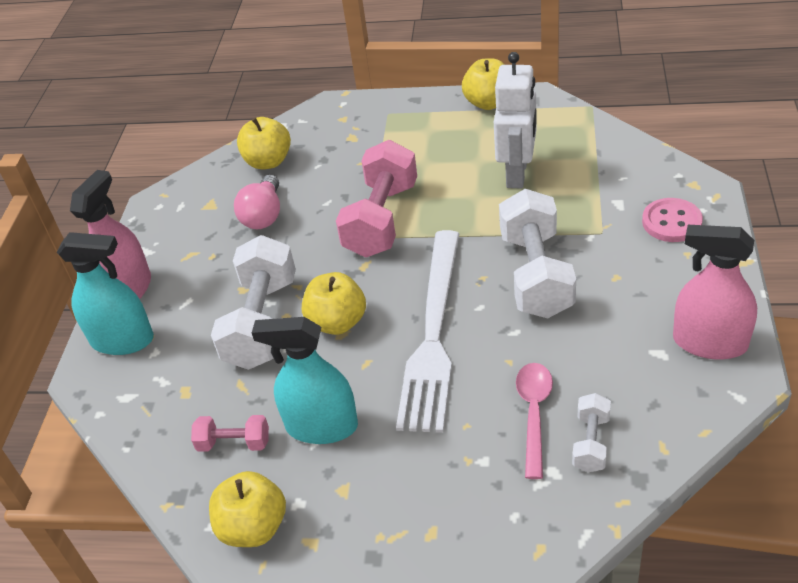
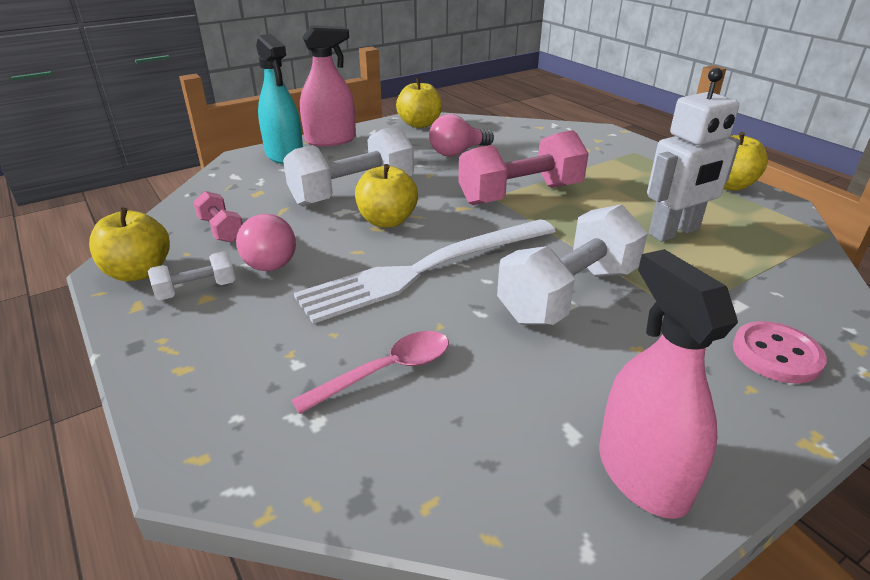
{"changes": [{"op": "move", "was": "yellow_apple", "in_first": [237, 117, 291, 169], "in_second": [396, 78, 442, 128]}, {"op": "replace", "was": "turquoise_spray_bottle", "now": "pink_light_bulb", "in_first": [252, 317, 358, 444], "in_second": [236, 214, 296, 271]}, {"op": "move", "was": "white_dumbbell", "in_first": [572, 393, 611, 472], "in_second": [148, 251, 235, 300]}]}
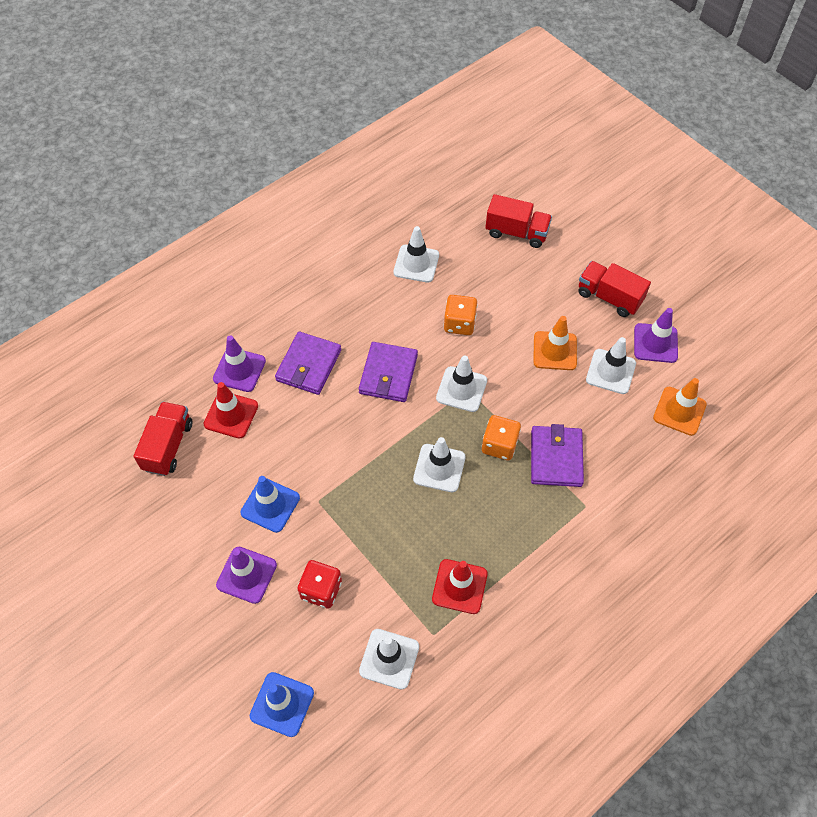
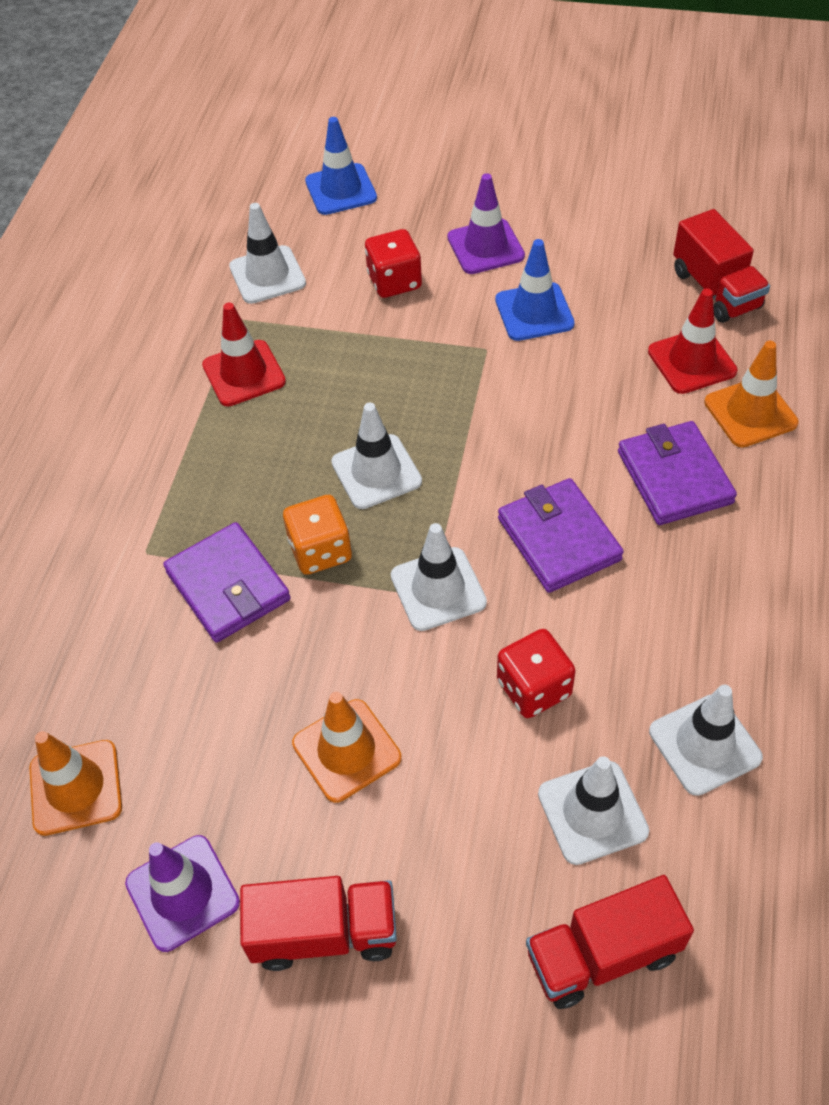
{"changes": [{"op": "recolor", "was": "orange_dice", "now": "red_dice", "in_first": [444, 295, 478, 335], "in_second": [497, 629, 576, 718]}, {"op": "recolor", "was": "purple_traffic_cone", "now": "orange_traffic_cone", "in_first": [213, 335, 266, 392], "in_second": [704, 341, 799, 447]}, {"op": "move", "was": "white_traffic_cone", "in_first": [586, 337, 636, 394], "in_second": [538, 756, 649, 865]}]}
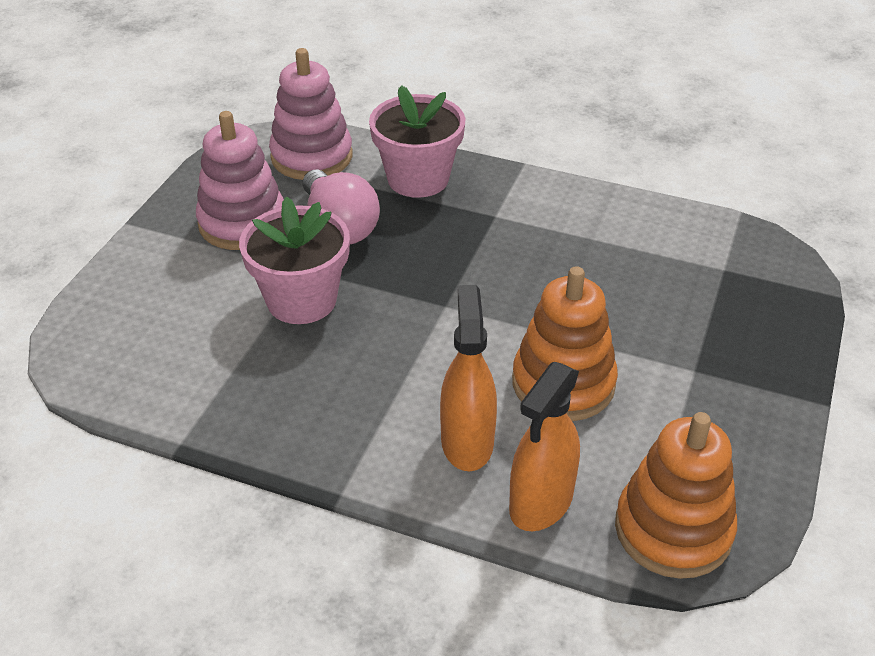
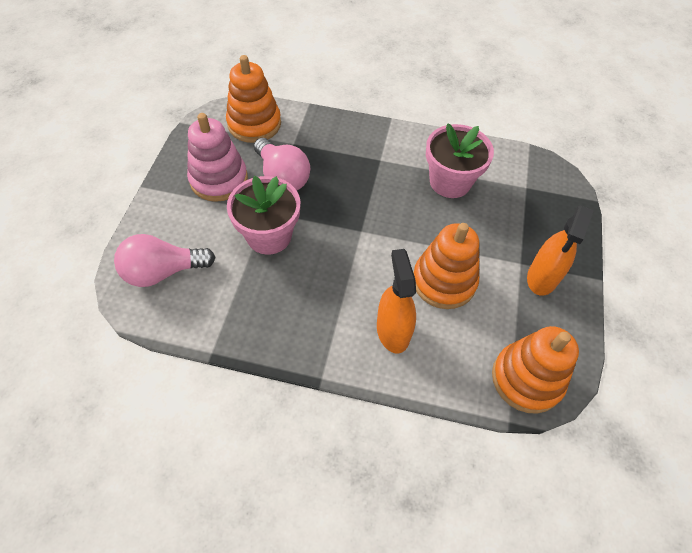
{"changes": [{"op": "recolor", "was": "pink_stacking_toy", "now": "orange_stacking_toy", "in_first": [269, 48, 353, 180], "in_second": [226, 55, 281, 143]}, {"op": "move", "was": "pink_flower_pot", "in_first": [369, 85, 465, 198], "in_second": [426, 123, 494, 198]}, {"op": "move", "was": "orange_spray_bottle", "in_first": [509, 362, 580, 531], "in_second": [527, 206, 594, 296]}, {"op": "insert", "now": "pink_light_bulb", "in_second": [114, 234, 216, 287]}]}
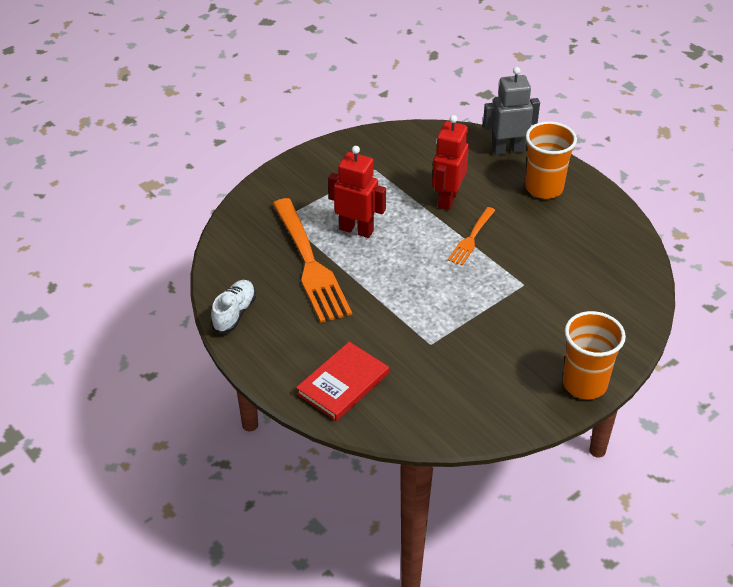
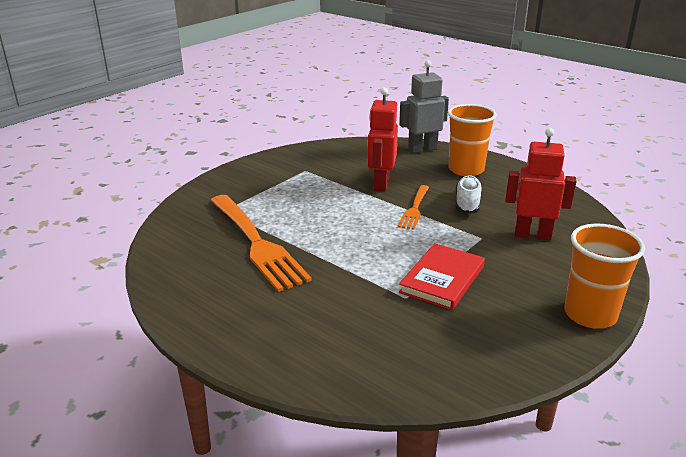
{"changes": [{"op": "move", "was": "red_robot", "in_first": [328, 146, 386, 238], "in_second": [505, 128, 577, 241]}, {"op": "move", "was": "white_shoe", "in_first": [211, 280, 256, 333], "in_second": [456, 175, 482, 214]}, {"op": "move", "was": "red_book", "in_first": [296, 342, 389, 421], "in_second": [399, 243, 485, 310]}]}
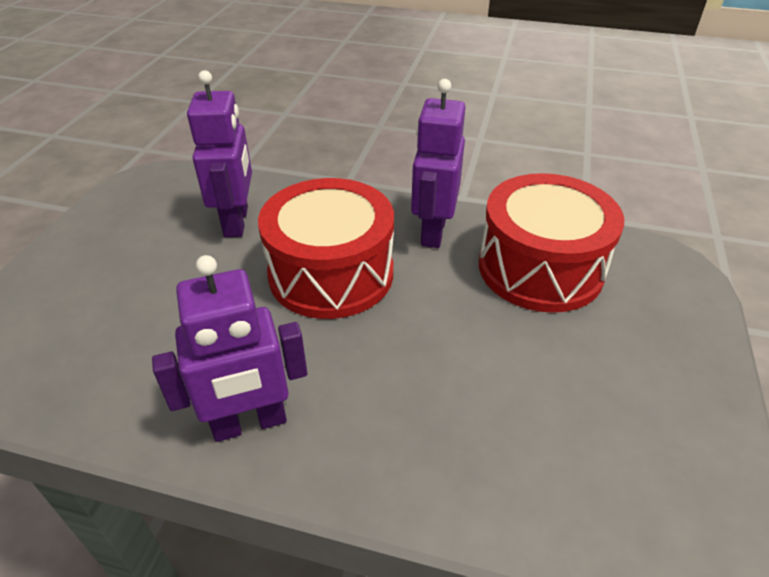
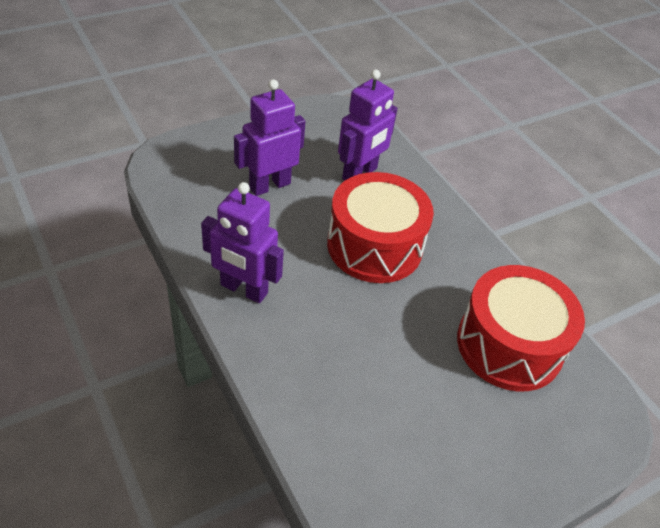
{"changes": [{"op": "move", "was": "purple_robot", "in_first": [411, 79, 466, 248], "in_second": [234, 79, 305, 196]}]}
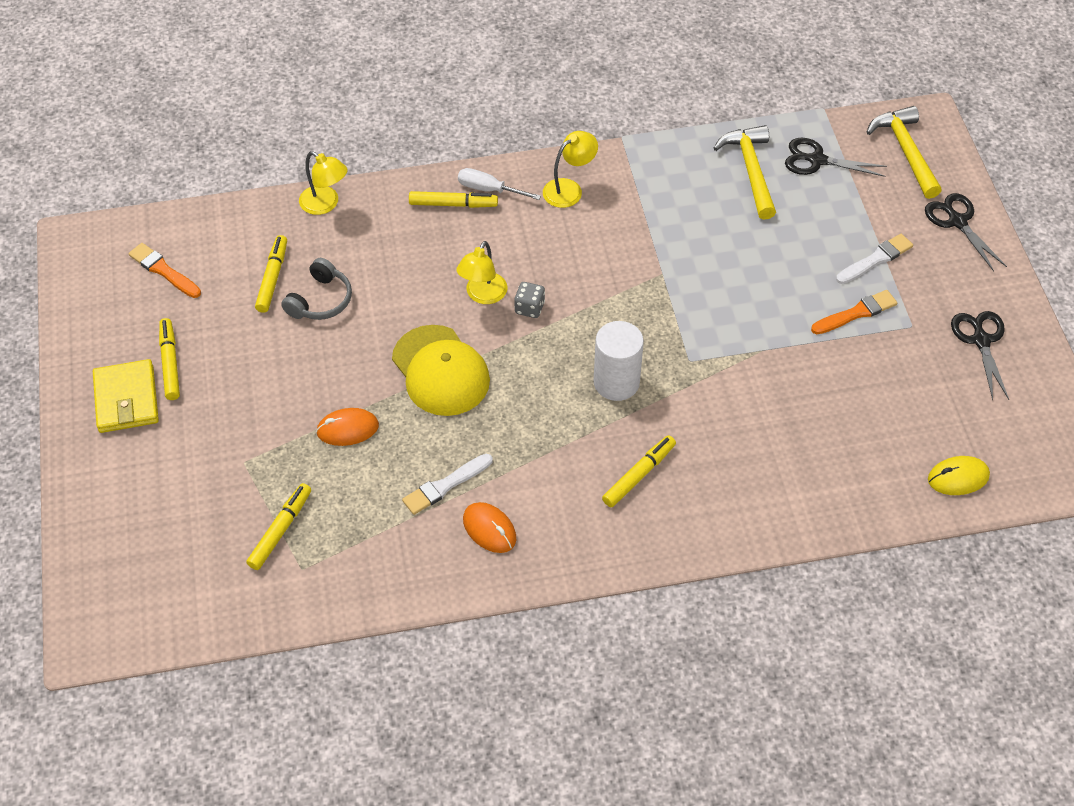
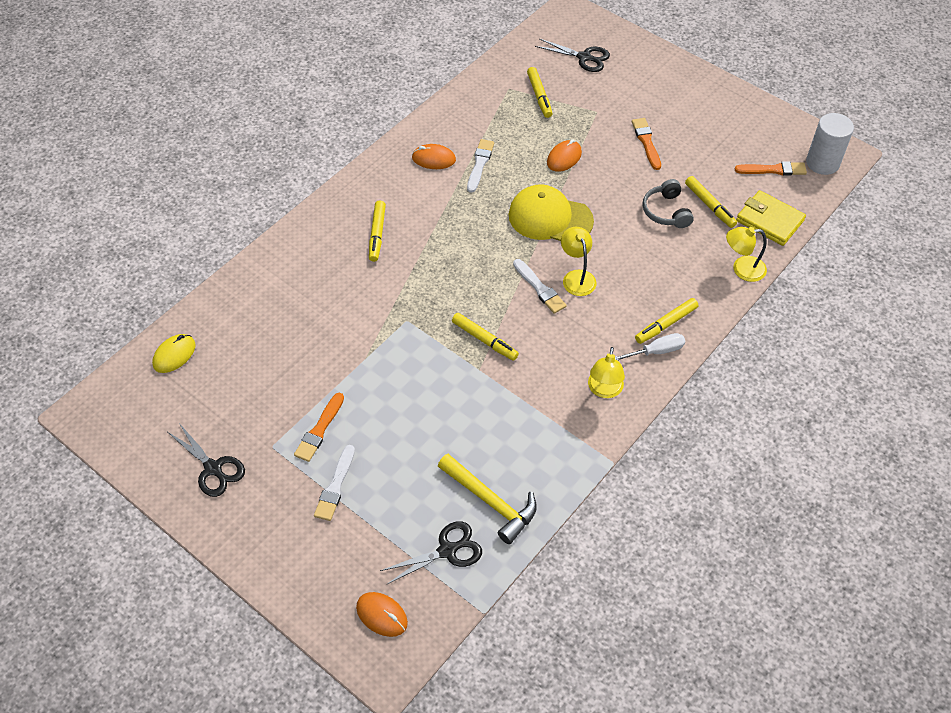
{"changes": [{"op": "replace", "was": "yellow_hammer", "now": "orange_mouse", "in_first": [867, 106, 942, 199], "in_second": [356, 592, 408, 637]}, {"op": "move", "was": "black_scissors", "in_first": [925, 193, 1007, 271], "in_second": [535, 38, 610, 72]}, {"op": "replace", "was": "grey_dice", "now": "white_brush", "in_first": [514, 282, 545, 318], "in_second": [513, 259, 567, 314]}, {"op": "move", "was": "yellow_marker", "in_first": [159, 318, 180, 400], "in_second": [452, 313, 519, 361]}, {"op": "move", "was": "white_cylinder", "in_first": [594, 321, 644, 401], "in_second": [806, 113, 854, 175]}, {"op": "move", "was": "yellow_wallet", "in_first": [93, 359, 159, 433], "in_second": [736, 190, 806, 246]}, {"op": "insert", "now": "orange_brush", "in_second": [632, 118, 661, 170]}]}
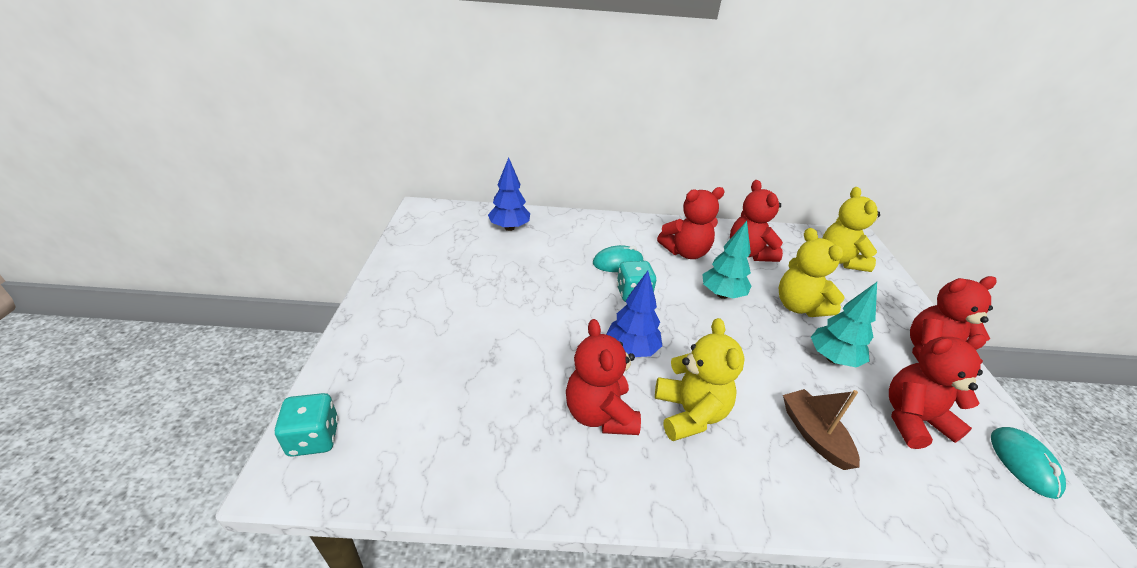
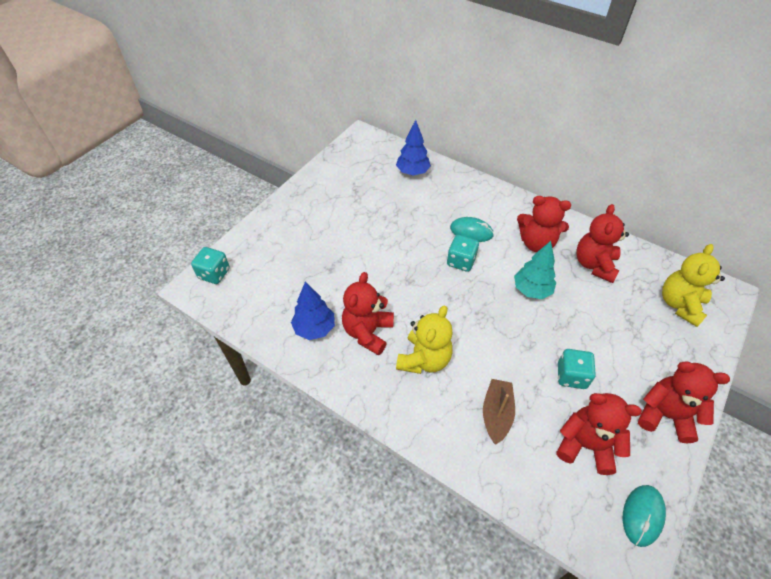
{"changes": [{"op": "delete", "was": "yellow_teddy_bear", "in_first": [779, 228, 845, 317]}, {"op": "move", "was": "blue_tree", "in_first": [606, 271, 662, 357], "in_second": [291, 281, 335, 340]}, {"op": "replace", "was": "turquoise_tree", "now": "turquoise_dice", "in_first": [811, 282, 877, 367], "in_second": [558, 349, 596, 389]}]}
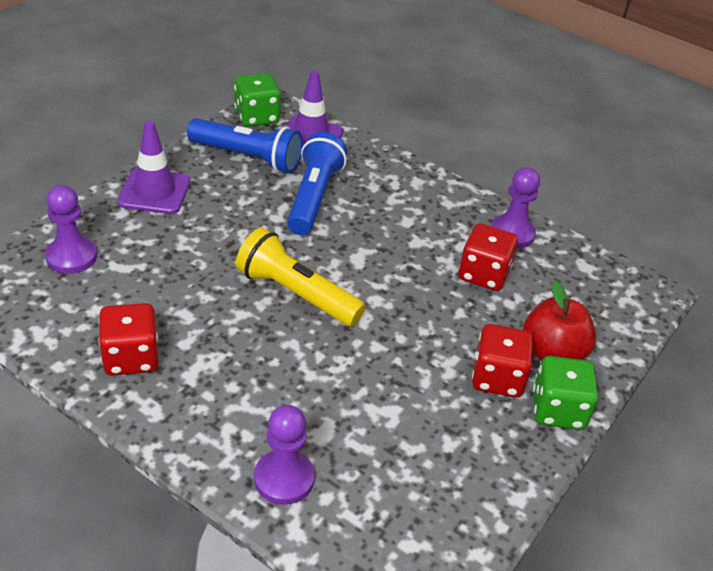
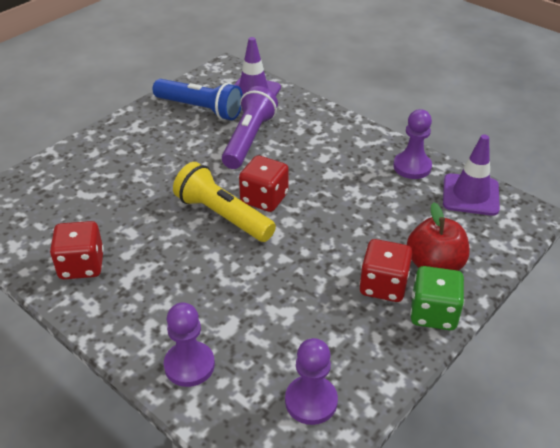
{"changes": [{"op": "delete", "was": "green_dice", "in_first": [234, 73, 281, 127]}, {"op": "move", "was": "purple_traffic_cone", "in_first": [117, 121, 190, 214], "in_second": [443, 134, 500, 216]}, {"op": "recolor", "was": "blue_flashlight", "now": "purple_flashlight", "in_first": [287, 132, 347, 235], "in_second": [222, 86, 278, 169]}, {"op": "move", "was": "purple_pawn", "in_first": [45, 185, 97, 274], "in_second": [285, 338, 338, 425]}, {"op": "move", "was": "red_dice", "in_first": [459, 223, 518, 291], "in_second": [239, 156, 289, 212]}]}
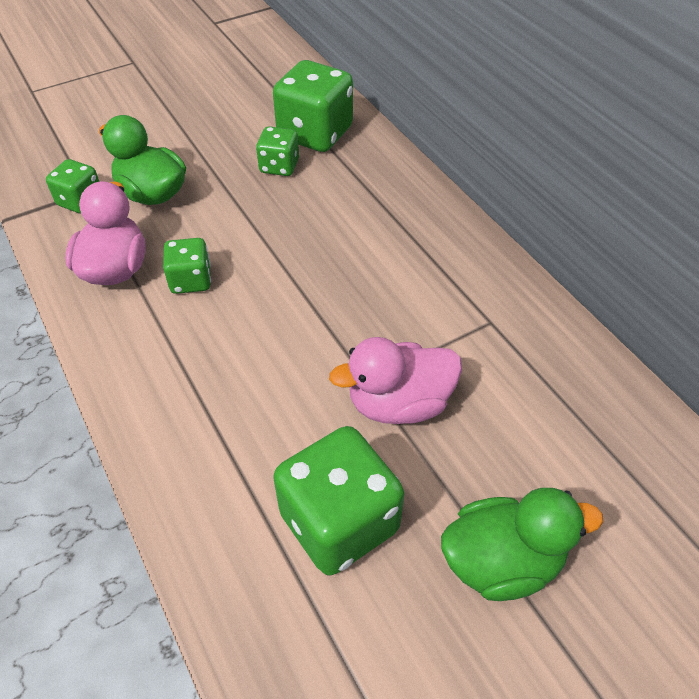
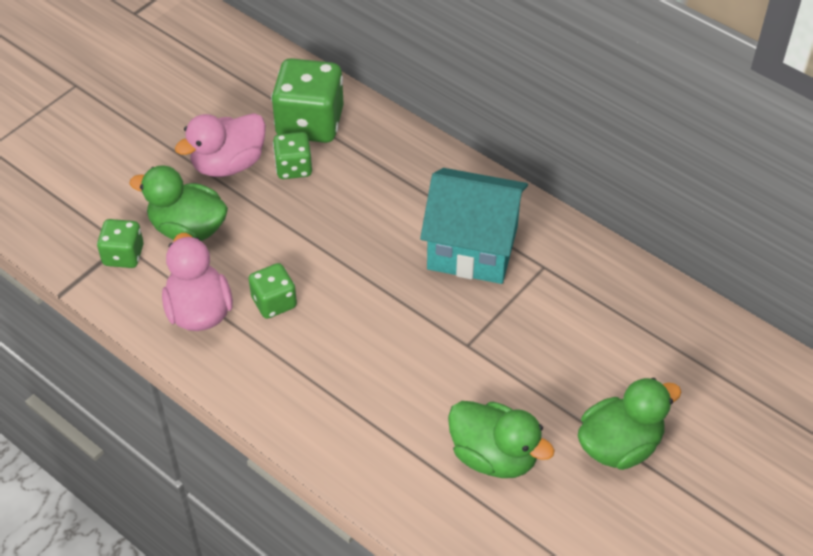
{"changes": [{"op": "move", "was": "pink_duck", "in_first": [329, 337, 462, 424], "in_second": [175, 113, 266, 177]}, {"op": "replace", "was": "green_dice", "now": "green_duck", "in_first": [273, 426, 404, 575], "in_second": [448, 401, 555, 478]}, {"op": "insert", "now": "turquoise_house", "in_second": [420, 168, 528, 284]}]}
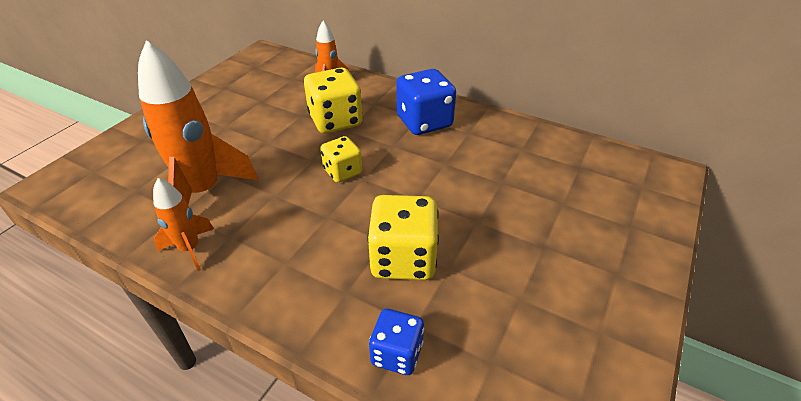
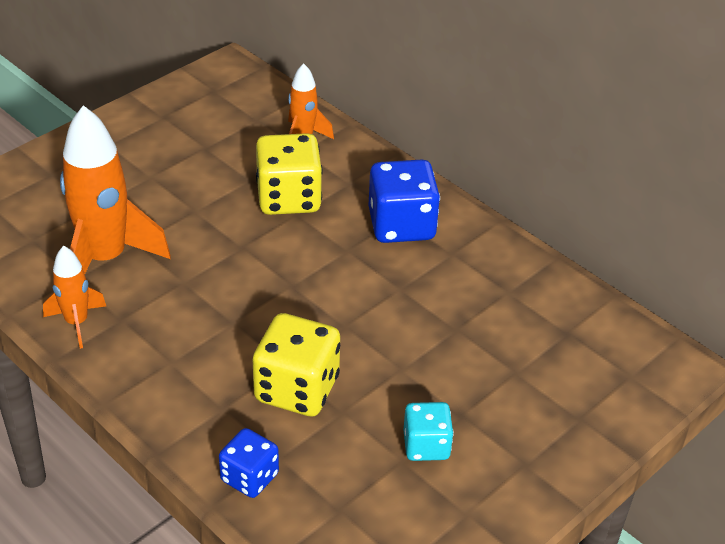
{"changes": [{"op": "delete", "was": "yellow_dice", "in_first": [320, 136, 362, 183]}, {"op": "insert", "now": "turquoise_dice", "in_second": [404, 402, 454, 461]}]}
